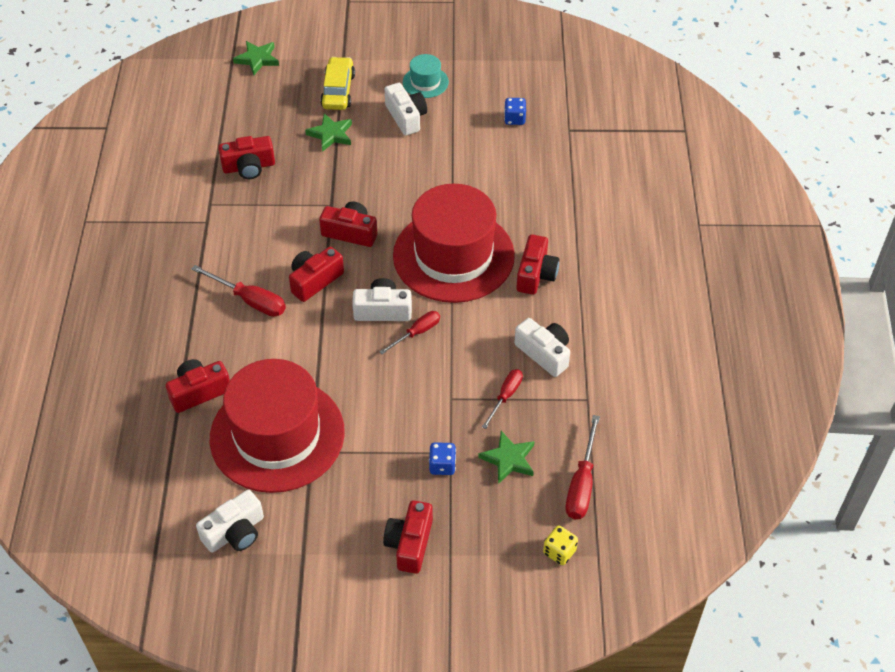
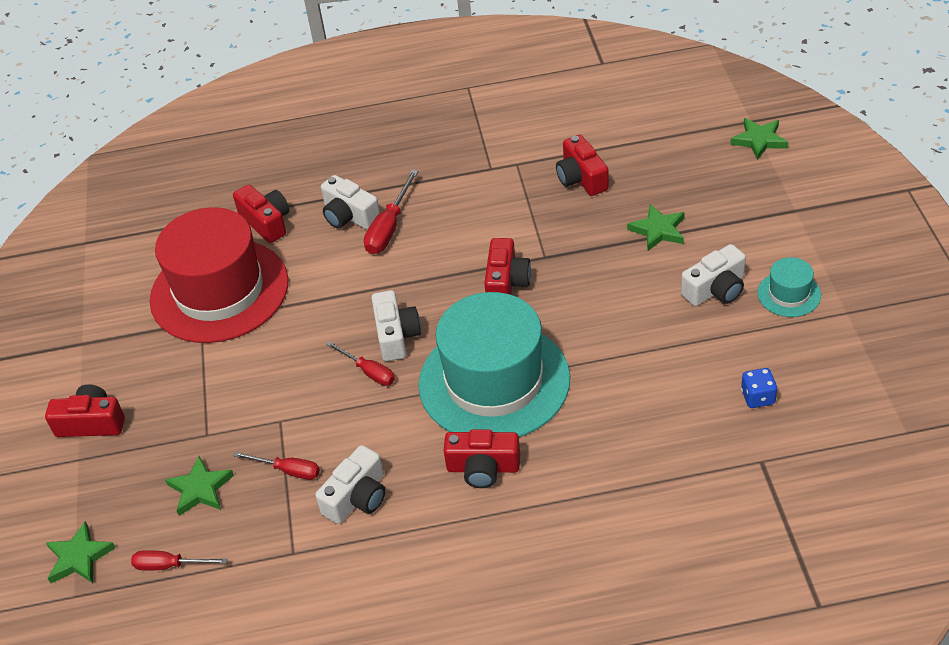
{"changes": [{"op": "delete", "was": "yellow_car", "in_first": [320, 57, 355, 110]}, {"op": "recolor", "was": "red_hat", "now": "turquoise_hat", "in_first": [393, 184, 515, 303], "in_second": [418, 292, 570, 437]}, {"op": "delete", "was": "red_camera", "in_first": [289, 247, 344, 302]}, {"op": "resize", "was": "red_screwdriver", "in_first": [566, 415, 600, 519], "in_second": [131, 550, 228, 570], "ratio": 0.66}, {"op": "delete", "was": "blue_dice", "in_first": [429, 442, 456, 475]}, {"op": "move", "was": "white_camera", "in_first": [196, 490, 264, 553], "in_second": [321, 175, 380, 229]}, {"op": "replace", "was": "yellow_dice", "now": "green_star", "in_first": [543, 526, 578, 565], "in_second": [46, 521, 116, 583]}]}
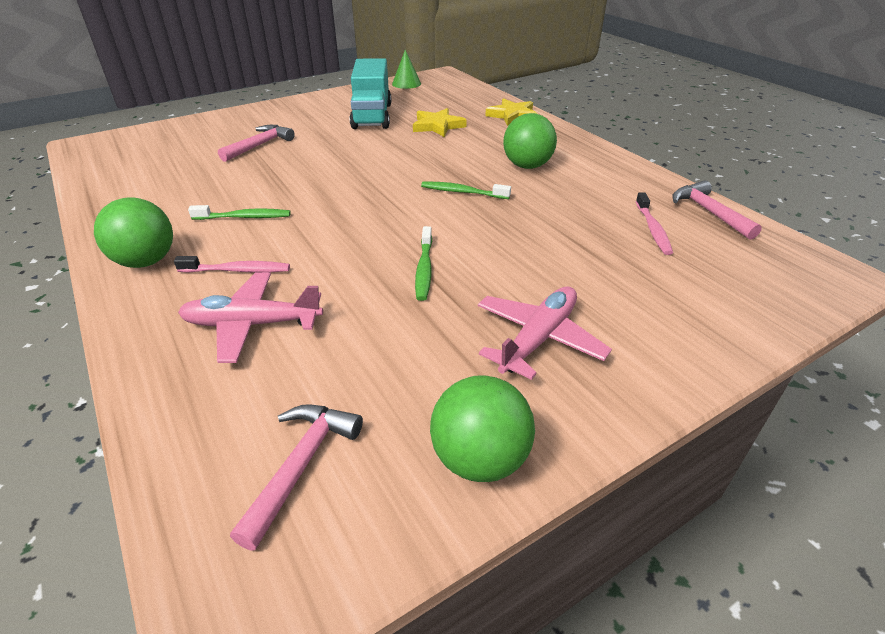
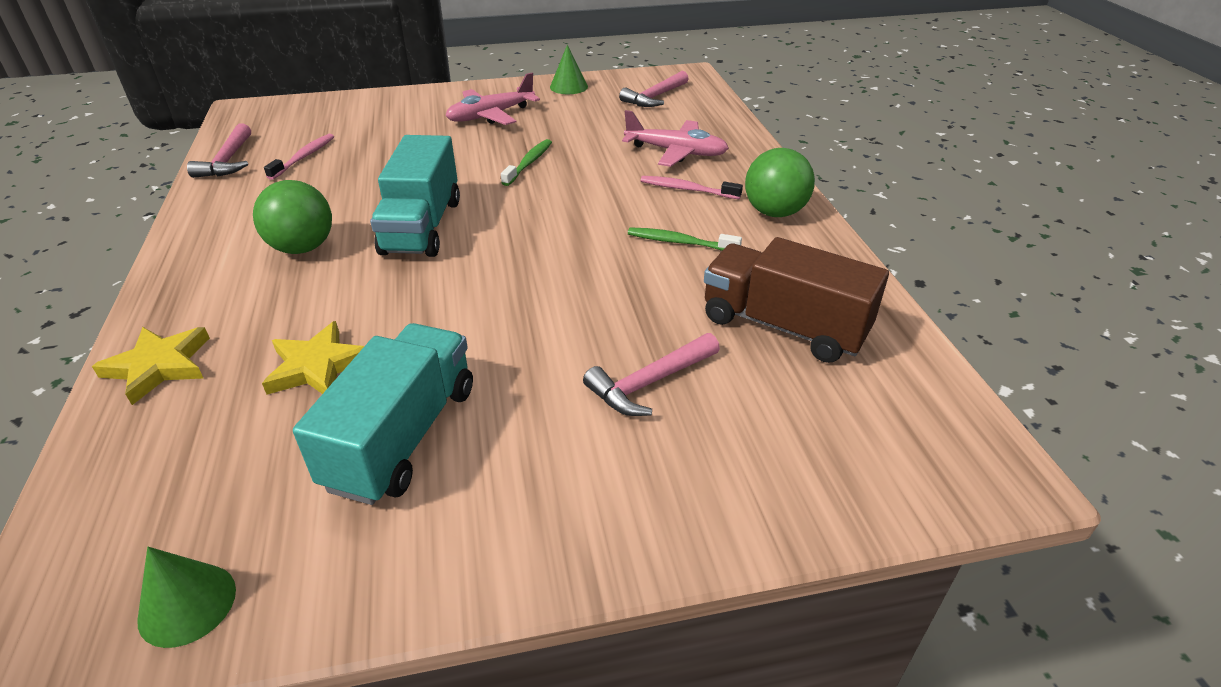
{"changes": [{"op": "replace", "was": "green_toothbrush", "now": "turquoise_truck", "in_first": [421, 182, 511, 199], "in_second": [370, 135, 460, 257]}, {"op": "replace", "was": "green_ball", "now": "green_cone", "in_first": [430, 375, 535, 482], "in_second": [550, 45, 588, 94]}, {"op": "insert", "now": "brown_truck", "in_second": [704, 237, 889, 363]}]}
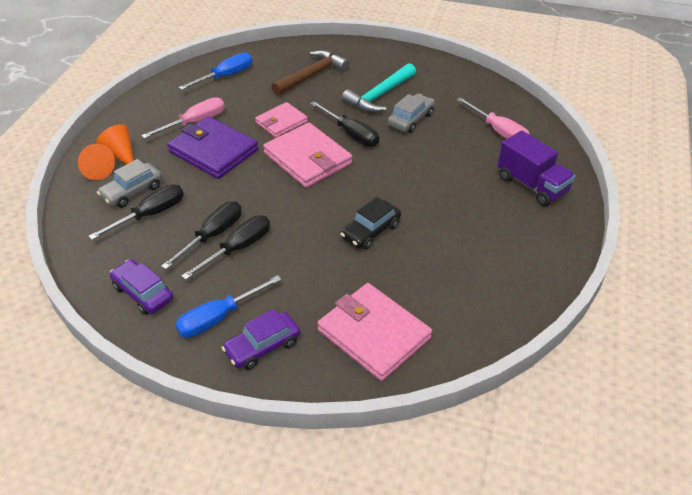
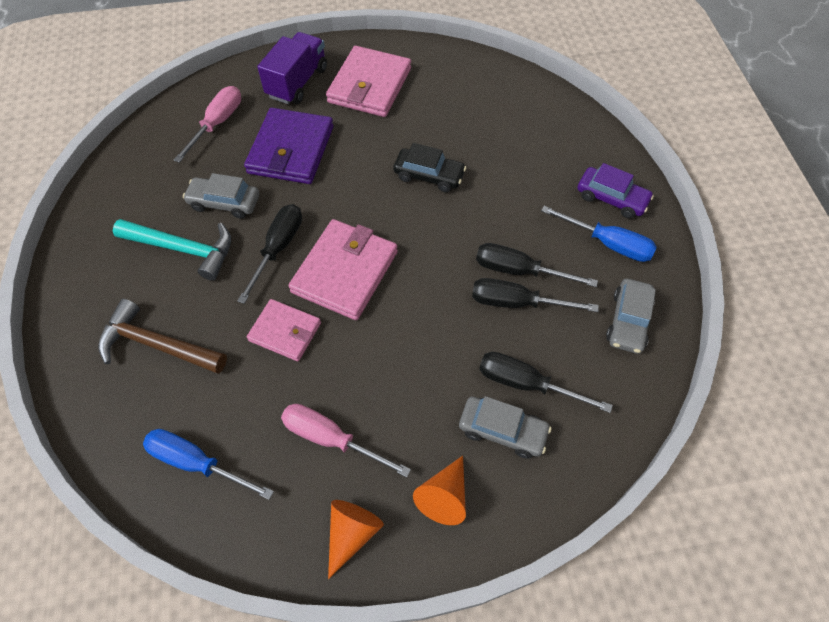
{"changes": [{"op": "move", "was": "purple_wallet", "in_first": [167, 116, 258, 179], "in_second": [244, 108, 334, 184]}, {"op": "move", "was": "orange_cone", "in_first": [78, 143, 115, 180], "in_second": [328, 500, 384, 579]}, {"op": "recolor", "was": "purple_car", "now": "grey_car", "in_first": [110, 259, 173, 315], "in_second": [606, 278, 656, 354]}, {"op": "move", "was": "pink_wallet", "in_first": [317, 283, 432, 381], "in_second": [326, 46, 411, 117]}]}
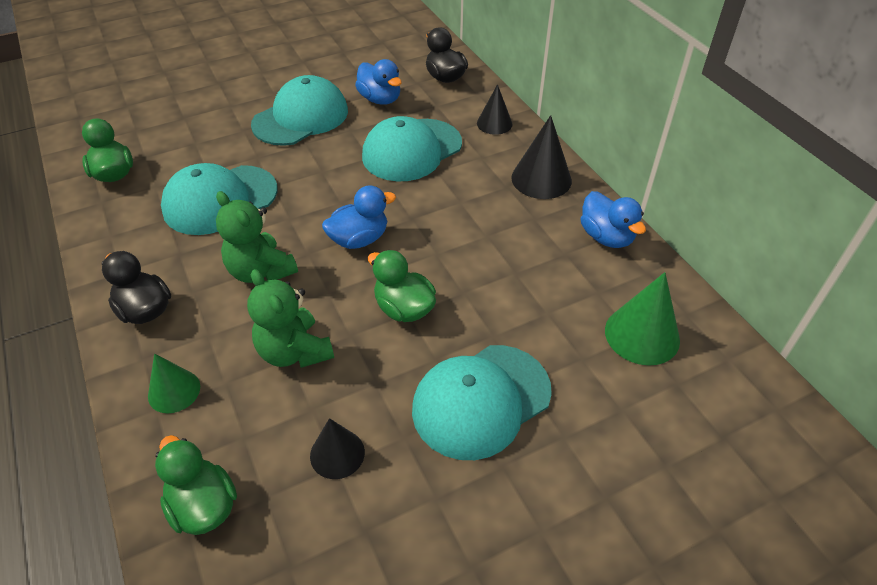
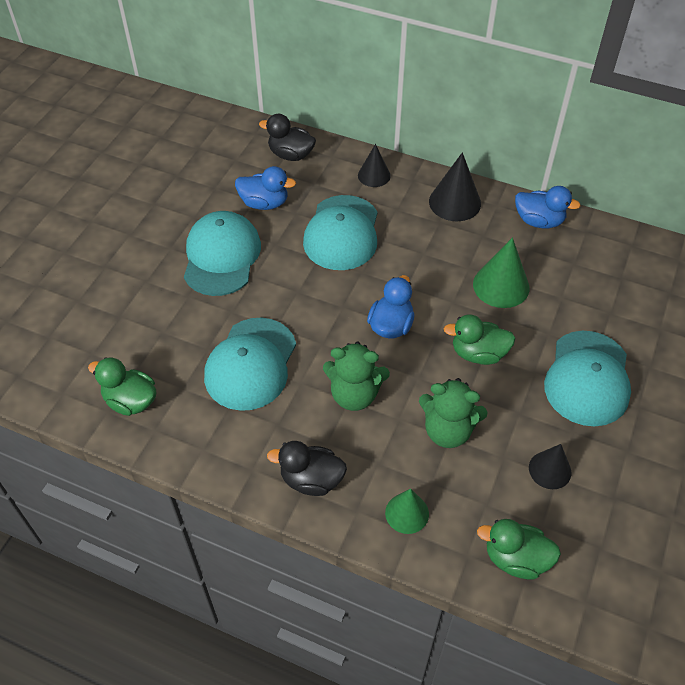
{"changes": [{"op": "move", "was": "green_cone", "in_first": [605, 272, 680, 366], "in_second": [473, 237, 530, 308]}]}
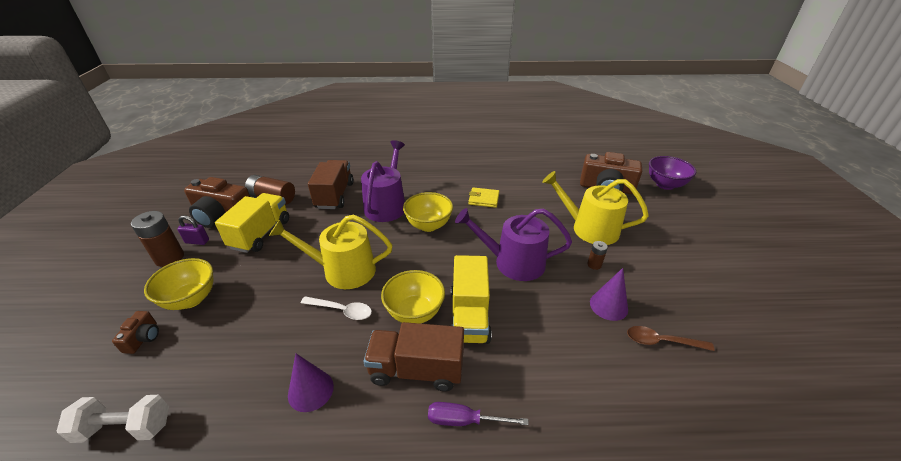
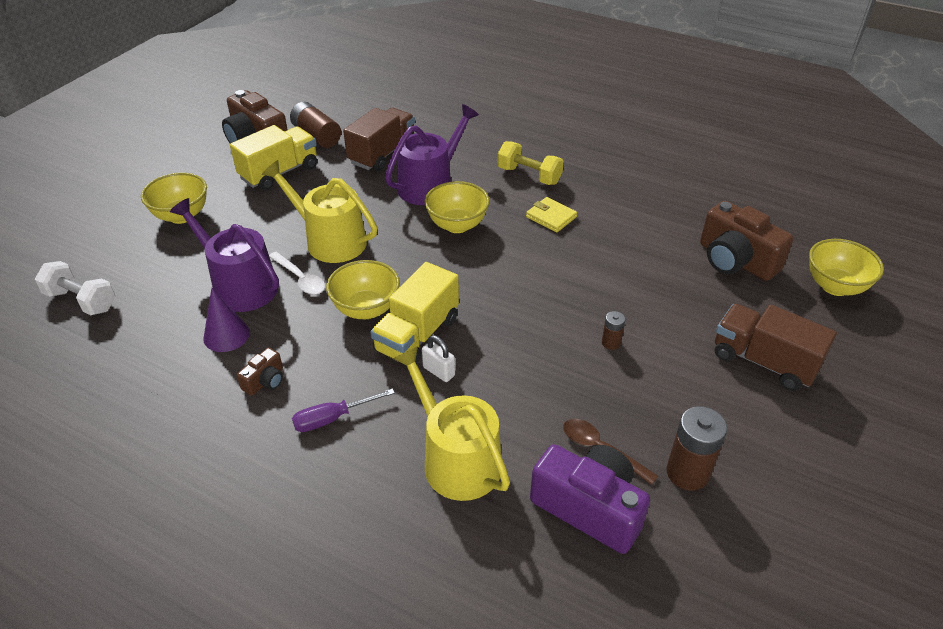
{"changes": [{"op": "recolor", "was": "purple_bowl", "now": "yellow_bowl", "in_first": [649, 156, 696, 190], "in_second": [809, 239, 884, 296]}, {"op": "move", "was": "yellow_watering_can", "in_first": [542, 171, 649, 245], "in_second": [393, 346, 510, 501]}, {"op": "move", "was": "purple_watering_can", "in_first": [455, 208, 572, 281], "in_second": [170, 198, 279, 312]}, {"op": "move", "was": "brown_battery", "in_first": [131, 211, 184, 267], "in_second": [666, 406, 727, 491]}, {"op": "delete", "was": "purple_padlock", "in_first": [177, 215, 209, 245]}, {"op": "delete", "was": "purple_cone", "in_first": [590, 268, 628, 321]}, {"op": "move", "was": "brown_camera", "in_first": [112, 311, 159, 354], "in_second": [237, 348, 283, 396]}, {"op": "move", "was": "brown_truck", "in_first": [364, 322, 464, 391], "in_second": [715, 304, 837, 391]}, {"op": "rotate", "was": "purple_screwdriver", "in_first": [428, 402, 529, 426], "in_second": [292, 388, 395, 432], "clockwise": -60}, {"op": "insert", "now": "yellow_dumbbell", "in_second": [498, 141, 564, 185]}, {"op": "insert", "now": "white_padlock", "in_second": [422, 335, 455, 382]}, {"op": "insert", "now": "purple_camera", "in_second": [530, 444, 650, 554]}]}
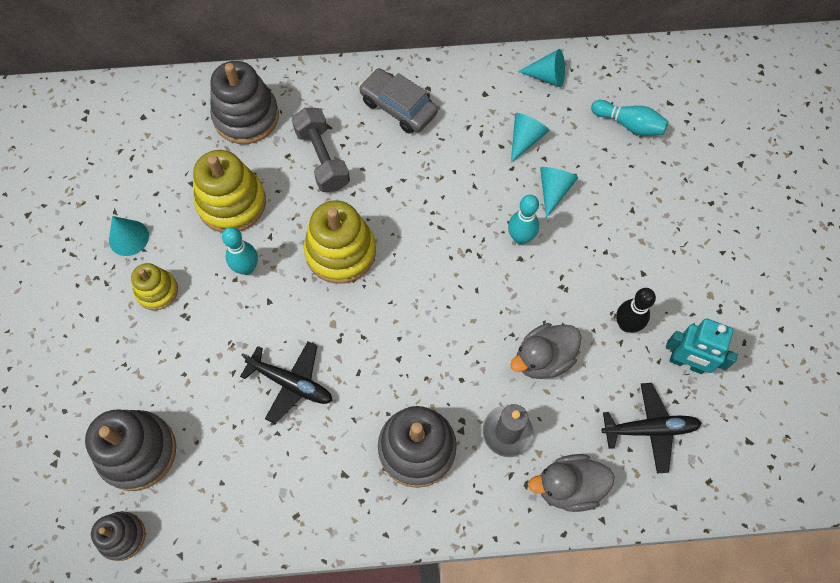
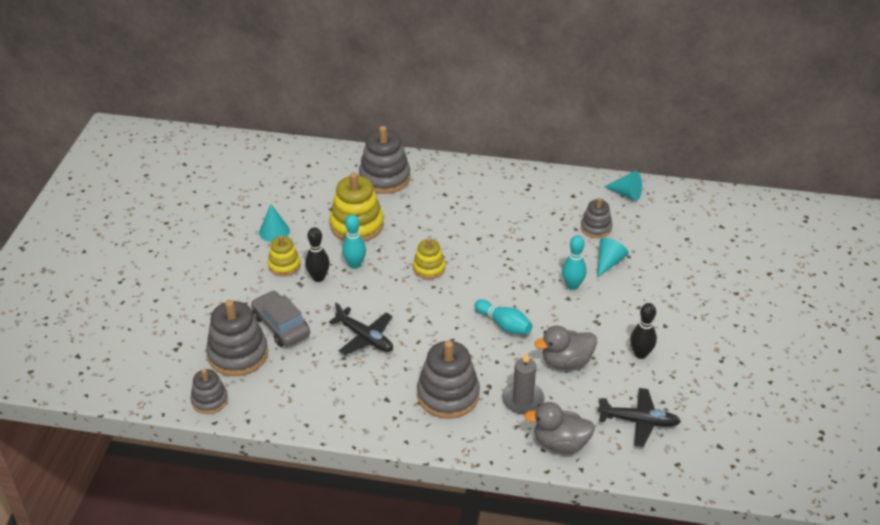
{"changes": [{"op": "move", "was": "grey_car", "in_first": [359, 68, 438, 134], "in_second": [251, 291, 310, 347]}, {"op": "move", "was": "turquoise_bowling_pin", "in_first": [591, 100, 668, 136], "in_second": [474, 299, 533, 334]}, {"op": "delete", "was": "grey_dumbbell", "in_first": [292, 108, 350, 192]}, {"op": "replace", "was": "turquoise_cone", "now": "grey_stacking_toy", "in_first": [511, 113, 549, 163], "in_second": [581, 198, 612, 238]}, {"op": "resize", "was": "yellow_stacking_toy", "in_first": [304, 200, 376, 284], "in_second": [413, 238, 445, 279], "ratio": 0.58}, {"op": "delete", "was": "turquoise_robot", "in_first": [666, 318, 738, 374]}, {"op": "insert", "now": "black_bowling_pin", "in_second": [305, 227, 330, 282]}]}
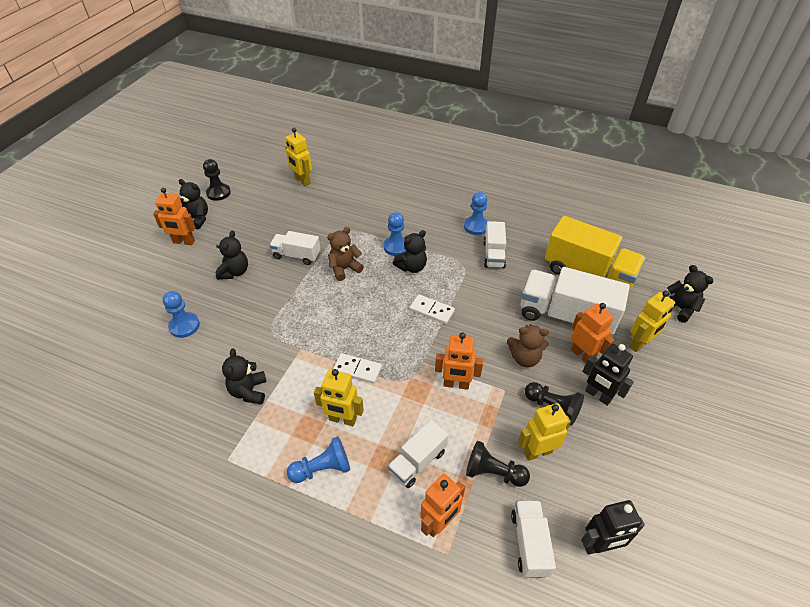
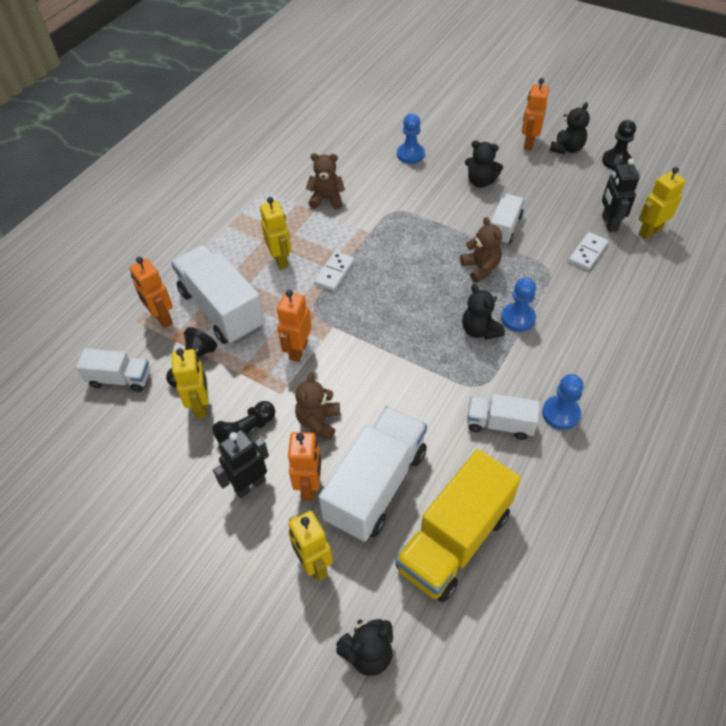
{"changes": [{"op": "move", "was": "white_domino", "in_first": [410, 294, 455, 324], "in_second": [568, 232, 609, 270]}, {"op": "rotate", "was": "orange_robot", "in_first": [571, 303, 614, 363], "in_second": [288, 432, 322, 500], "clockwise": -60}, {"op": "recolor", "was": "black_teddy_bear", "now": "brown_teddy_bear", "in_first": [222, 349, 267, 404], "in_second": [306, 153, 345, 209]}, {"op": "rotate", "was": "yellow_robot", "in_first": [314, 369, 364, 426], "in_second": [260, 197, 292, 270], "clockwise": 135}, {"op": "resize", "was": "white_truck", "in_first": [388, 420, 449, 488], "in_second": [171, 245, 265, 344], "ratio": 1.82}, {"op": "delete", "was": "blue_pawn", "in_first": [287, 436, 350, 483]}, {"op": "move", "was": "black_robot", "in_first": [581, 500, 645, 555], "in_second": [602, 158, 640, 232]}]}
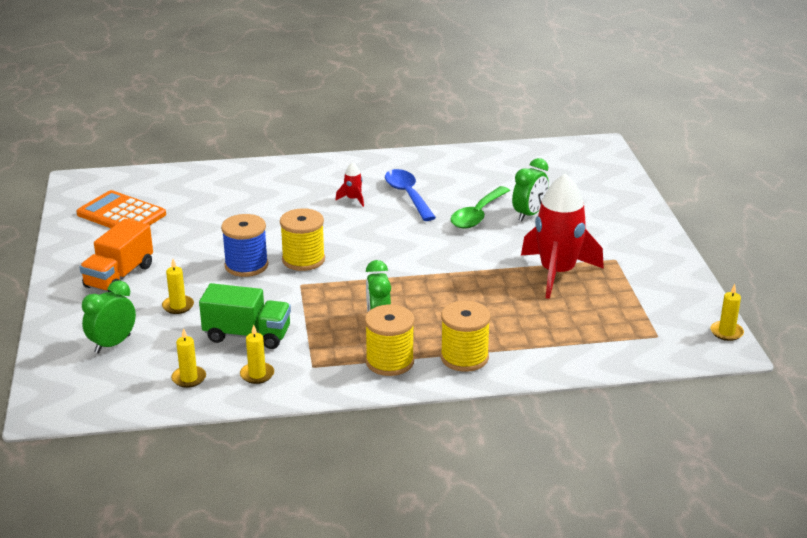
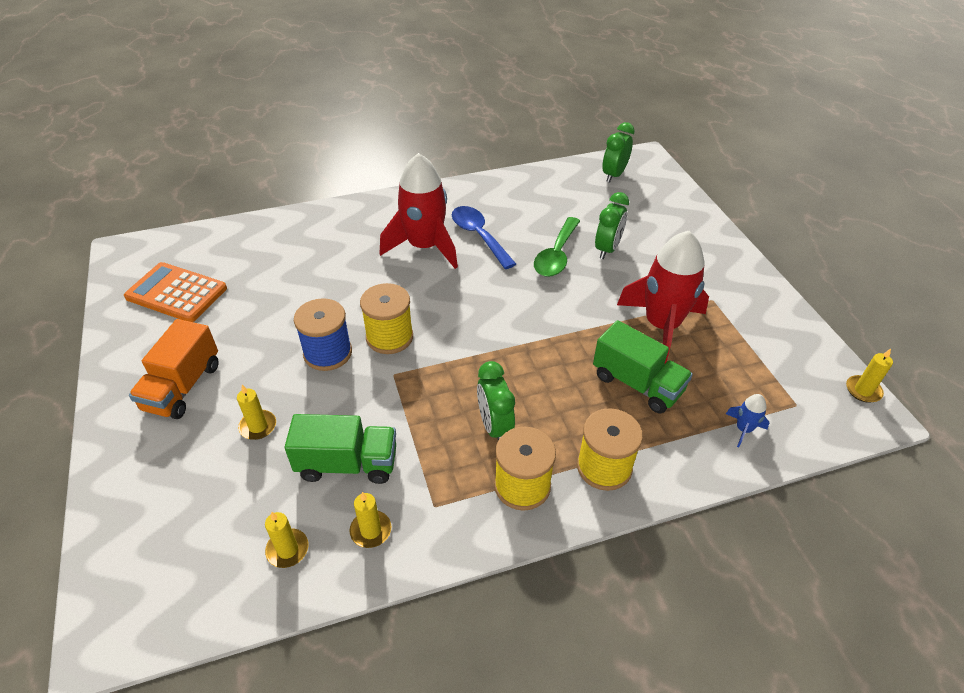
{"changes": [{"op": "resize", "was": "red_rocket", "in_first": [335, 162, 364, 207], "in_second": [380, 153, 458, 269], "ratio": 2.44}, {"op": "move", "was": "green_clock", "in_first": [82, 280, 136, 354], "in_second": [602, 122, 635, 183]}, {"op": "insert", "now": "green_truck", "in_second": [593, 320, 693, 414]}, {"op": "insert", "now": "blue_rocket", "in_second": [726, 394, 770, 447]}]}
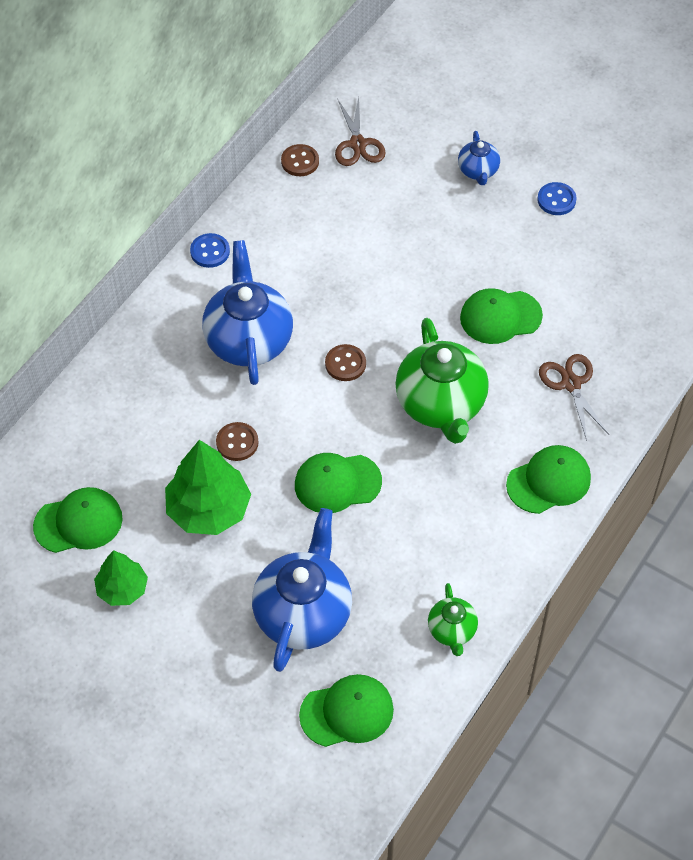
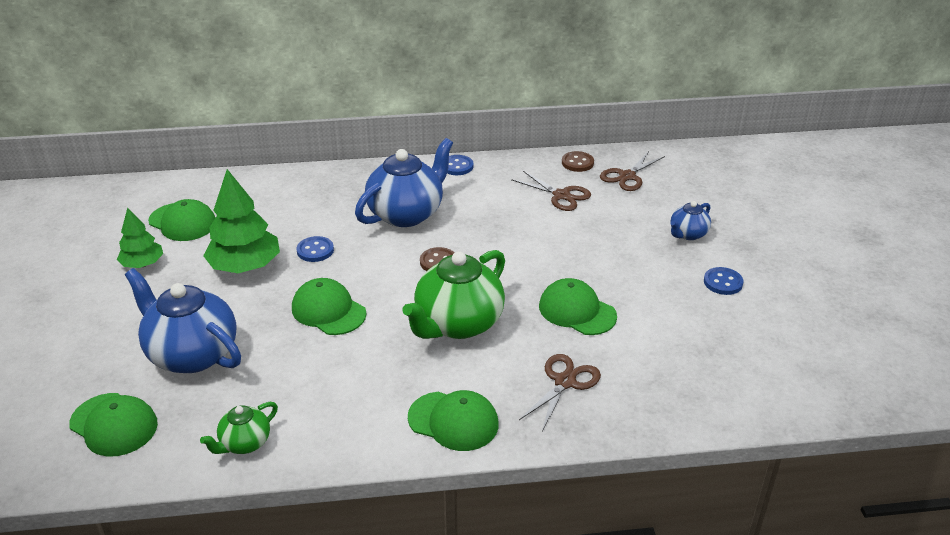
{"changes": [{"op": "recolor", "was": "brown_button", "now": "blue_button", "in_first": [216, 422, 259, 461], "in_second": [297, 236, 334, 262]}, {"op": "rotate", "was": "blue_teapot", "in_first": [252, 508, 352, 672], "in_second": [125, 268, 241, 373], "clockwise": -120}, {"op": "insert", "now": "brown_scissors", "in_second": [511, 171, 591, 211]}]}
